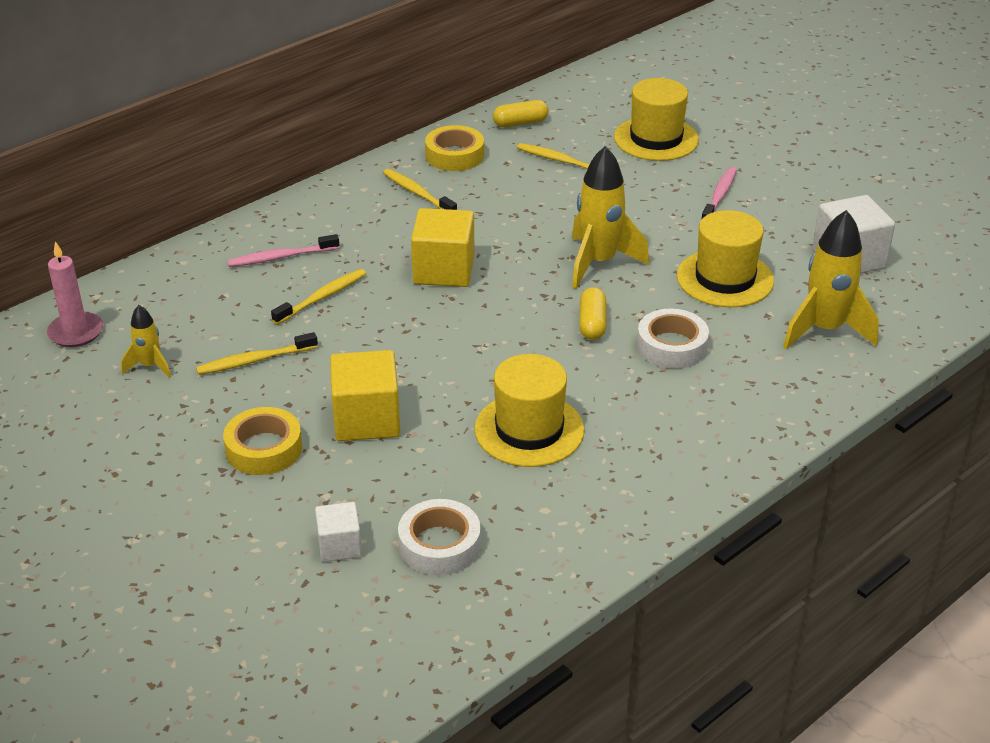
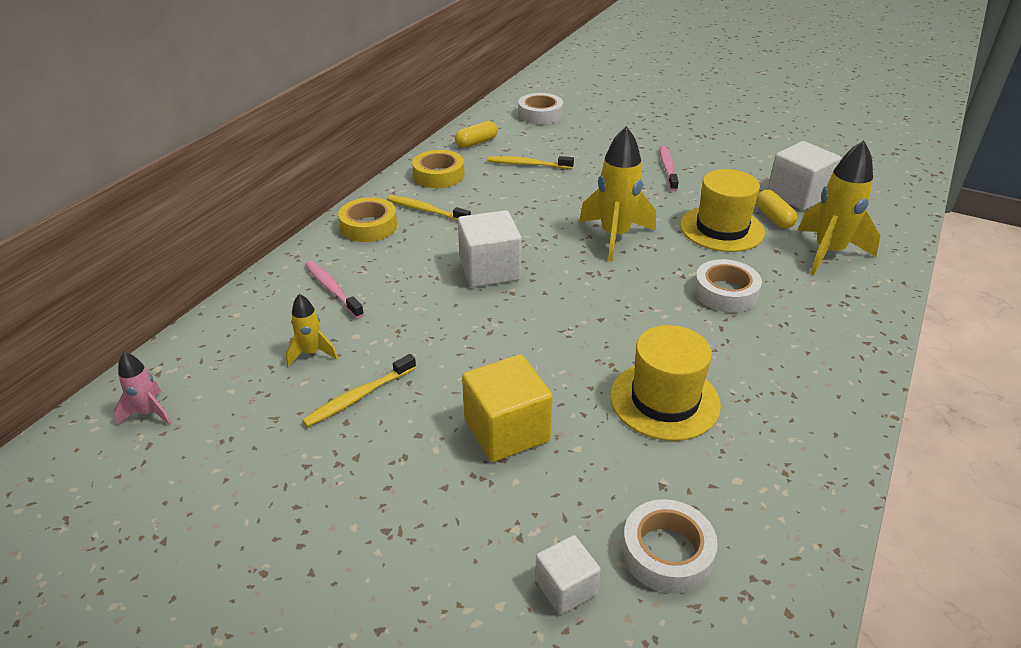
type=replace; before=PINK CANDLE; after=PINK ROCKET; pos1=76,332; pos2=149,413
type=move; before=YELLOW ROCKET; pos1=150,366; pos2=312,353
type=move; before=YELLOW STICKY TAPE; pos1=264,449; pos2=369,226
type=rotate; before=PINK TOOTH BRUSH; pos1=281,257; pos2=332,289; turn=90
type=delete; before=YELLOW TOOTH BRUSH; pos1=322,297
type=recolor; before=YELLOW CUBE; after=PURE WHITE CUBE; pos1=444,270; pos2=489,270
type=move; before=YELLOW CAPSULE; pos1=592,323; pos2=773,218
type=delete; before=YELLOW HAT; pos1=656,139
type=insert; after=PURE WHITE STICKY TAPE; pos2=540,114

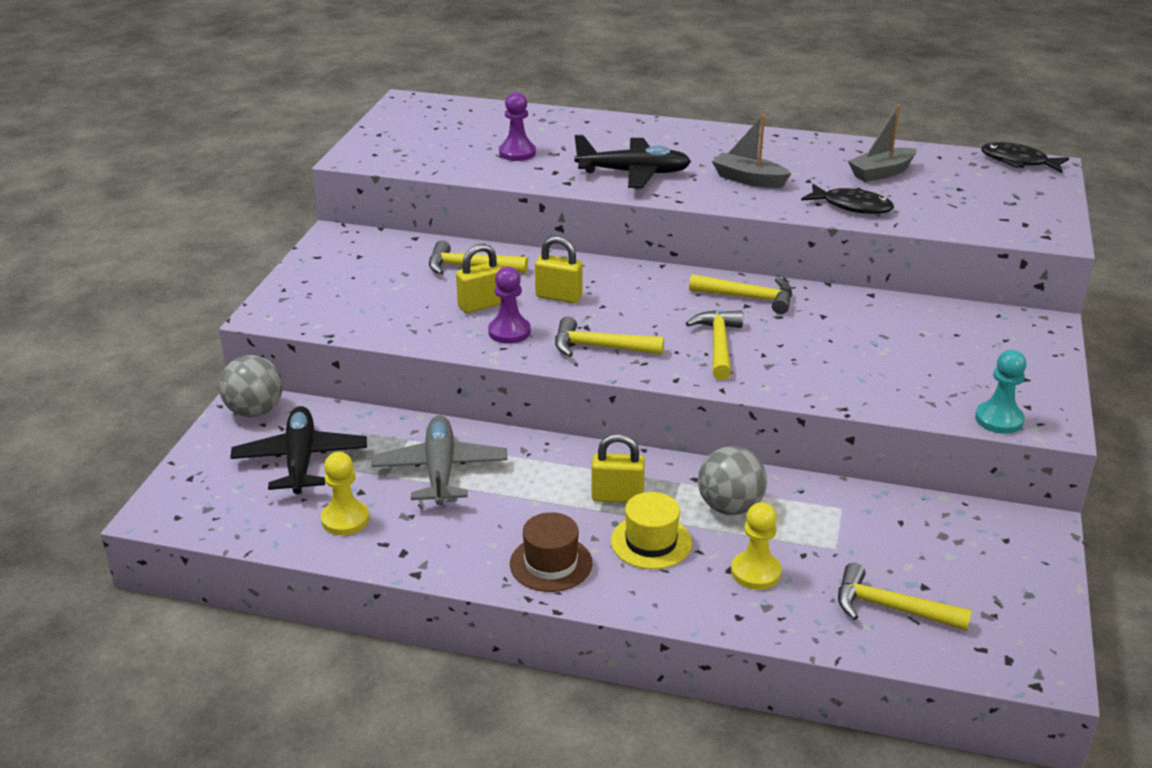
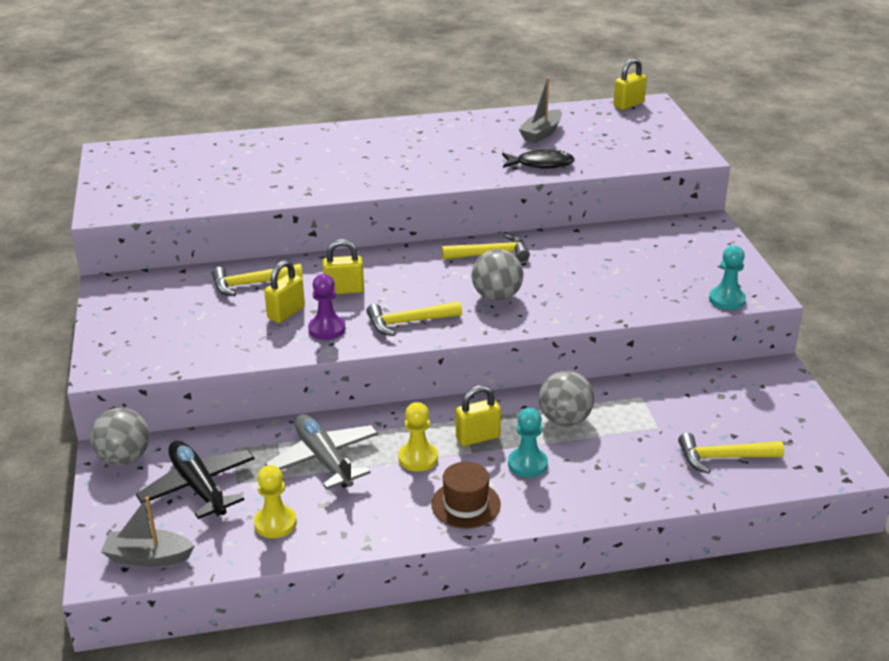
type=delete; before=PURPLE CHESS PAWN; pos1=517,153
type=delete; before=JET-BLACK PLANE; pos1=633,173
type=replace; before=YELLOW HAT; after=AQUA CHESS PAWN; pos1=651,542; pos2=527,464
type=replace; before=YELLOW CARPENTER'S HAMMER; after=GRAY SPHERE; pos1=719,345; pos2=496,297
type=move; before=GRAY TOY BOAT; pos1=749,179; pos2=148,557
type=move; before=YELLOW CHESS PAWN; pos1=755,572; pos2=418,458
type=replace; before=JET-BLACK FISH; after=YELLOW LOCK; pos1=1018,162; pos2=628,105

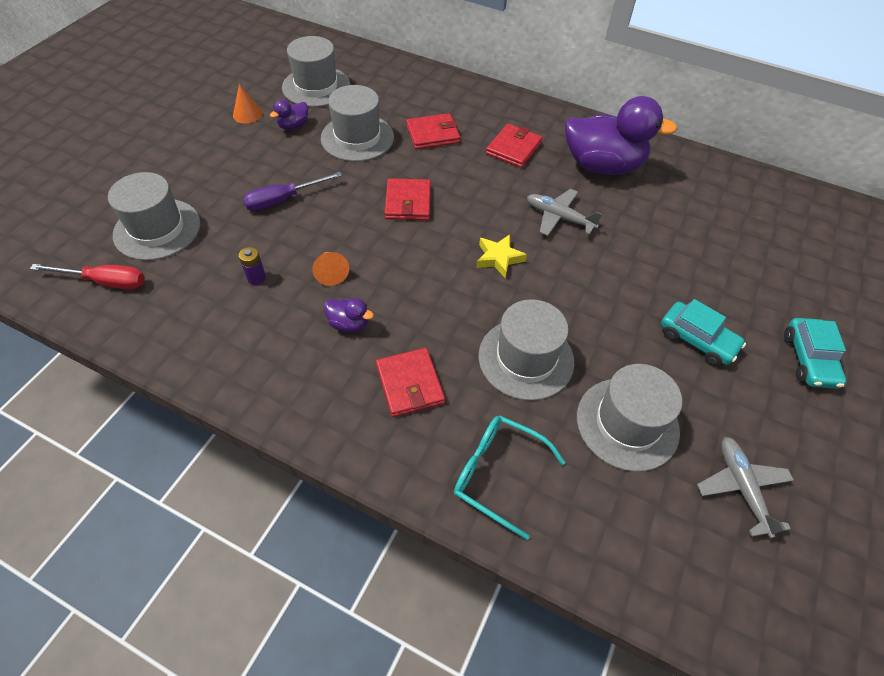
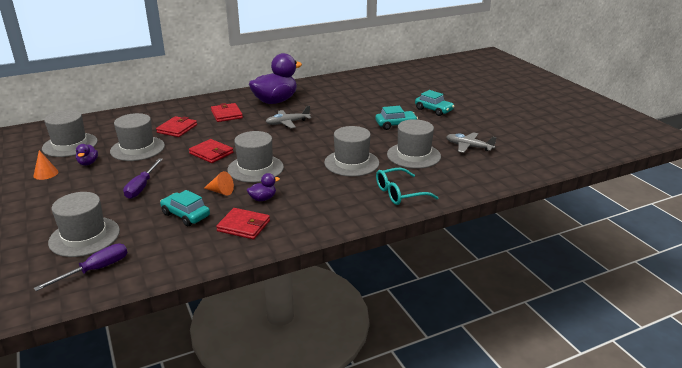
type=recolor; before=CRIMSON SCREWDRIVER; after=PURPLE SCREWDRIVER; pos1=105,282; pos2=95,270
type=replace; before=PURPLE BATTERY; after=AQUA CAR; pos1=256,278; pos2=185,215
type=move; before=CRIMSON BILLFOLD; pos1=409,384; pos2=243,226
type=delete; before=YELLOW FIVE-POINTED STAR; pos1=499,258
type=insert; after=GRAY HAT; pos2=255,168

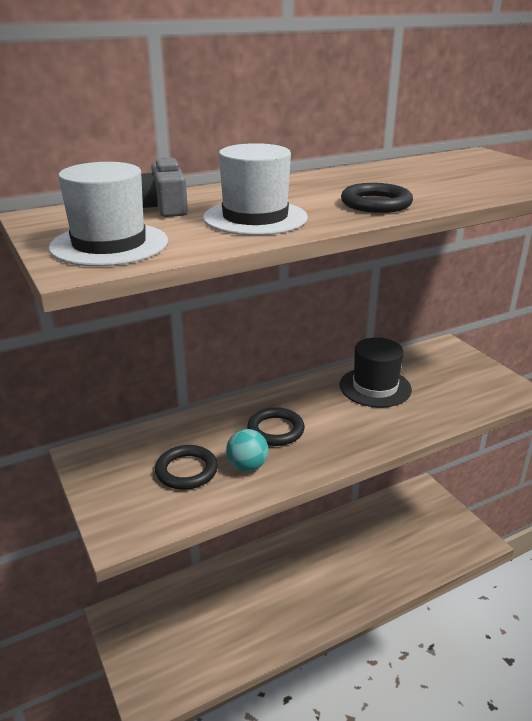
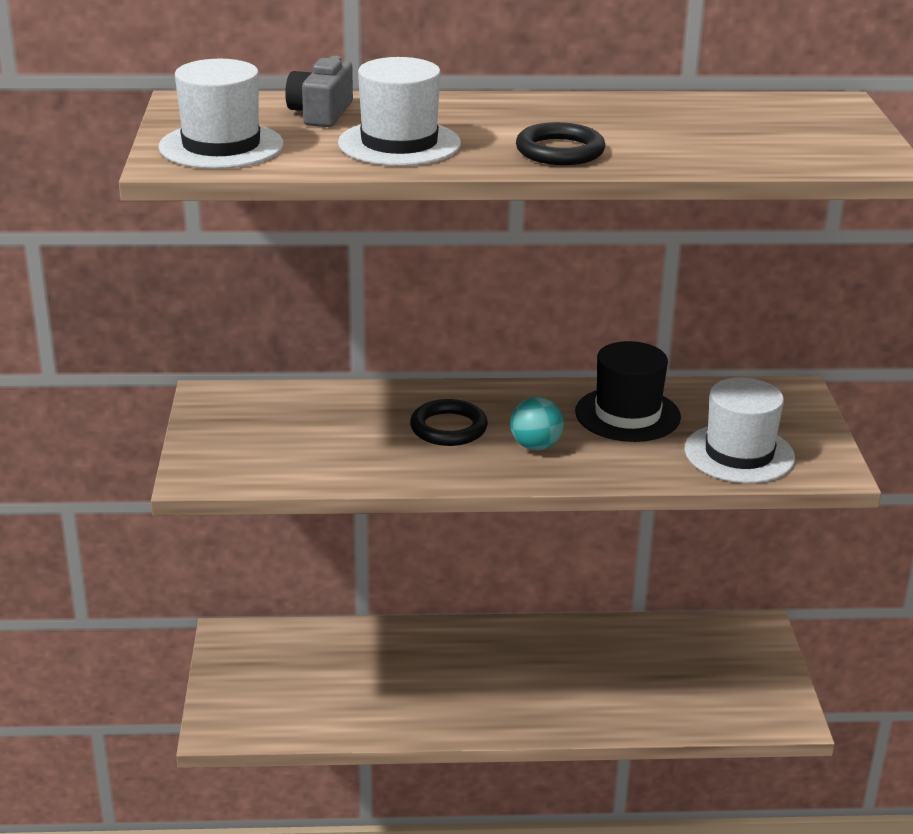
type=delete; before=JET-BLACK HOOP; pos1=186,471
type=move; before=AQUA SPHERE; pos1=247,466; pos2=535,446
type=insert; after=PURE WHITE HAT; pos2=739,454

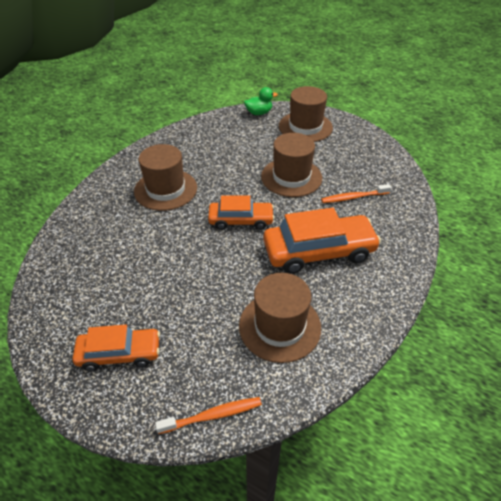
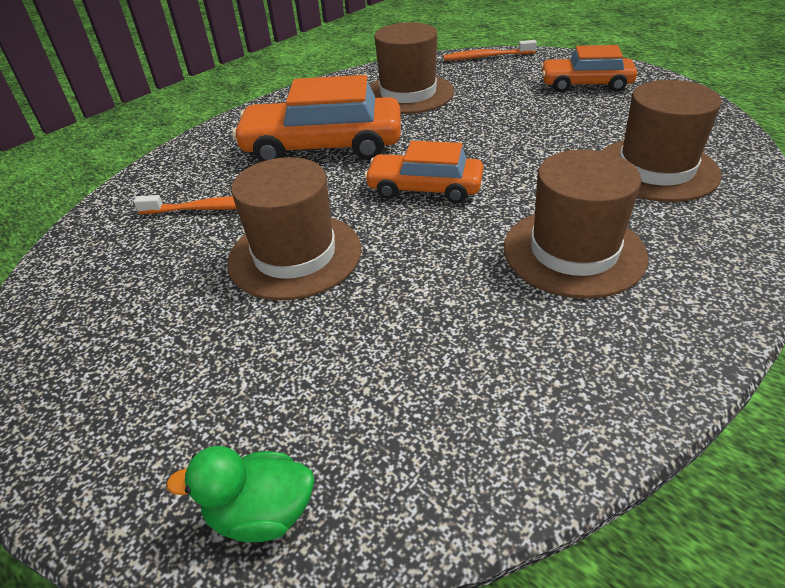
type=move; before=DARK BROWN HAT; pos1=305,127; pos2=655,169

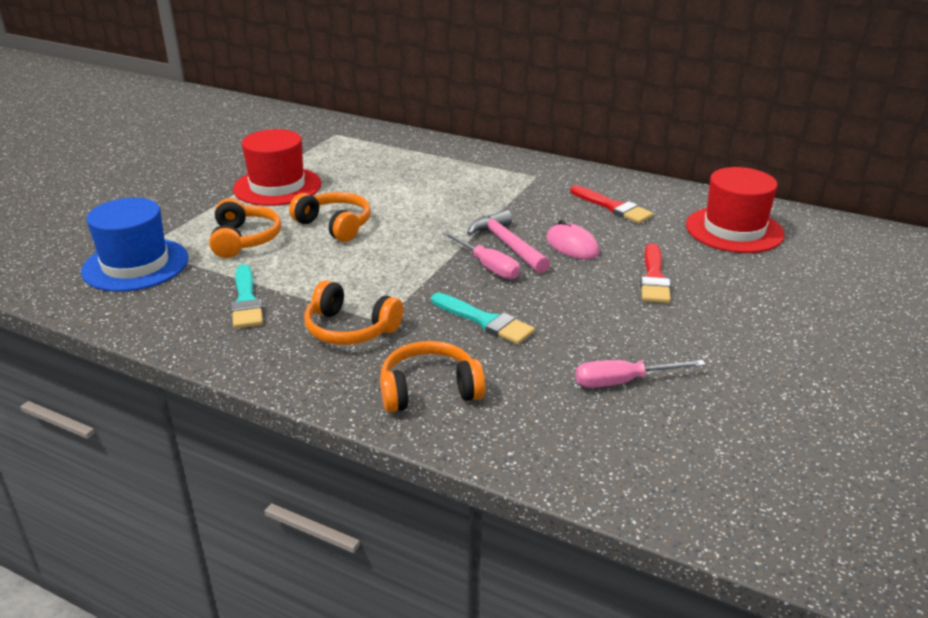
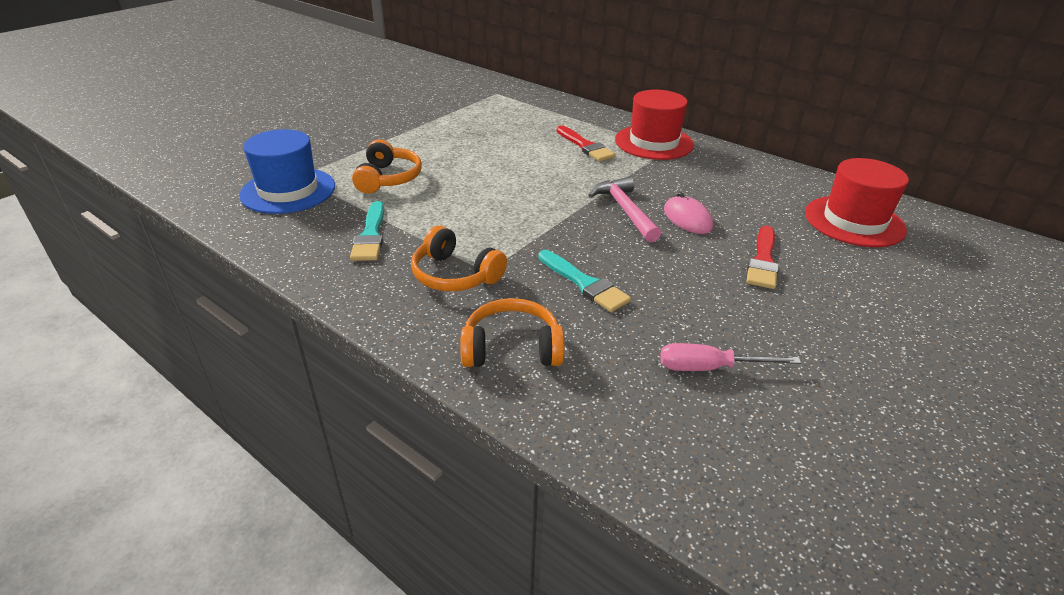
type=move; before=CRIMSON HAT; pos1=277,186; pos2=654,142
type=delete; before=BRIGHT ORANGE HEADSET; pos1=335,225
type=delete; before=PINK SCREWDRIVER; pos1=488,266
type=move; before=CRIMSON PAINTBRUSH; pos1=613,207; pos2=585,146

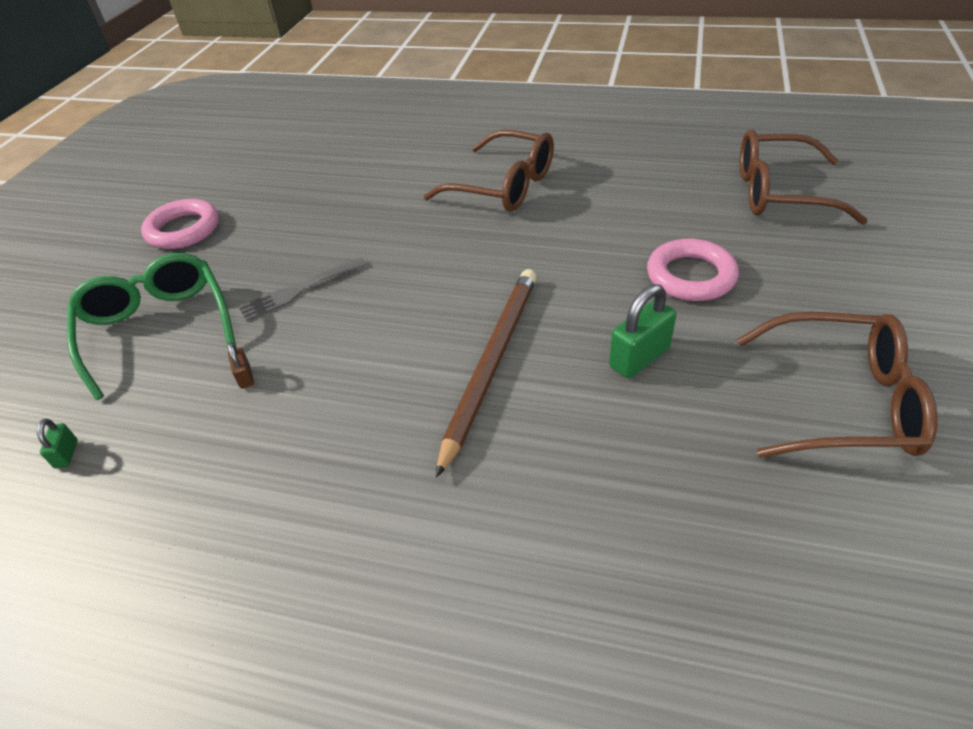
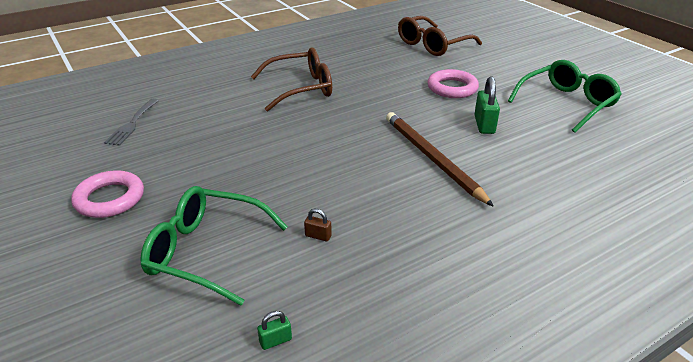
type=rotate; before=LEAF-GREEN LOCK; pos1=66,454; pos2=275,341; turn=-60
type=move; before=GRAY FORK; pos1=299,291; pos2=132,124
type=recolor; before=DARK BROWN SPECTACLES; after=LEAF-GREEN SPECTACLES; pos1=842,401; pos2=567,103

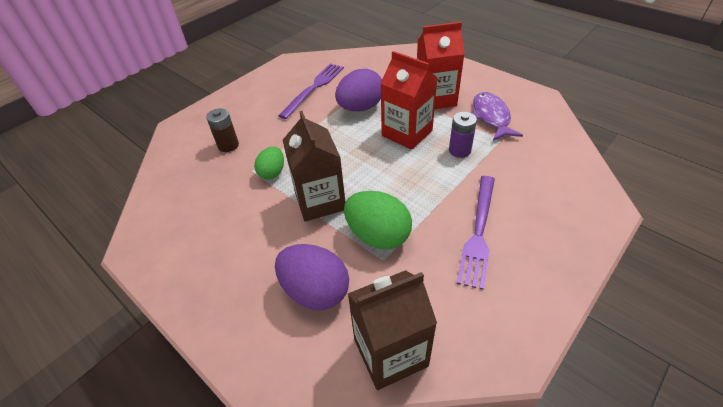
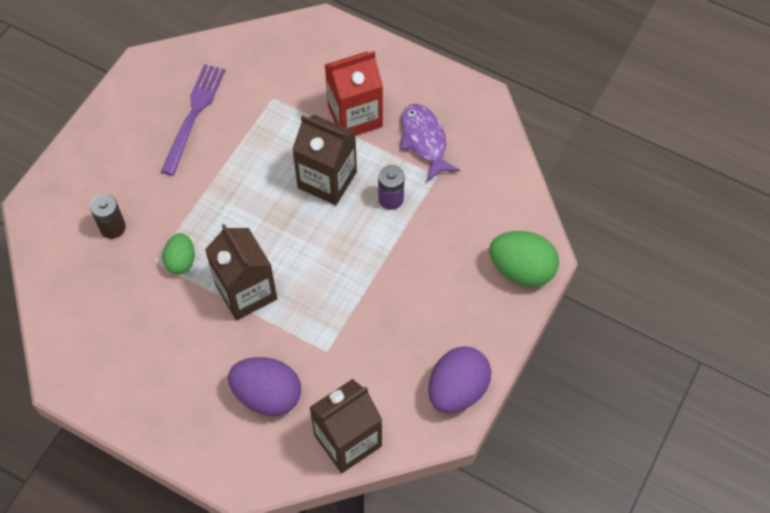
type=move; before=PURPLE EGG; pos1=360,107; pos2=457,390
type=move; before=LEAF-GREEN EGG; pos1=378,235; pos2=521,270
type=recolor; before=CRIMSON JUICE CARTON; after=DARK BROWN JUICE CARTON; pos1=407,133; pos2=327,180
type=delete; before=PURPLE FORK; pos1=478,232

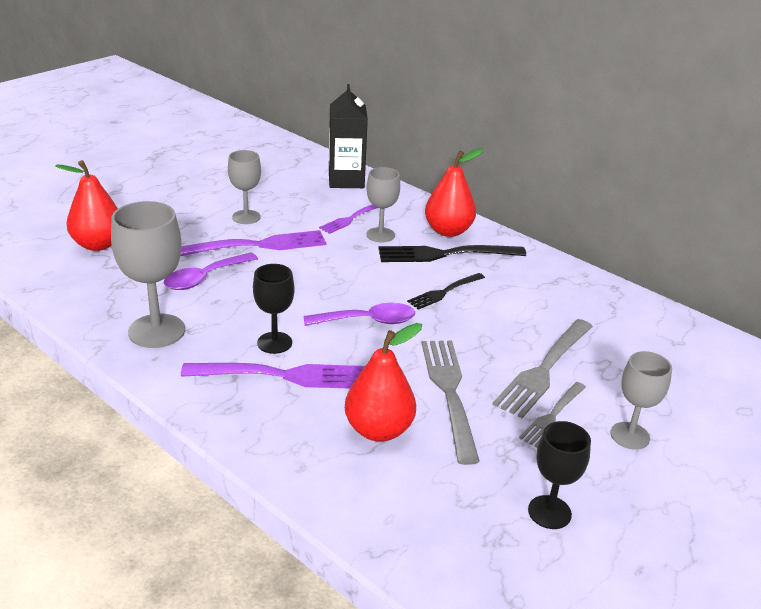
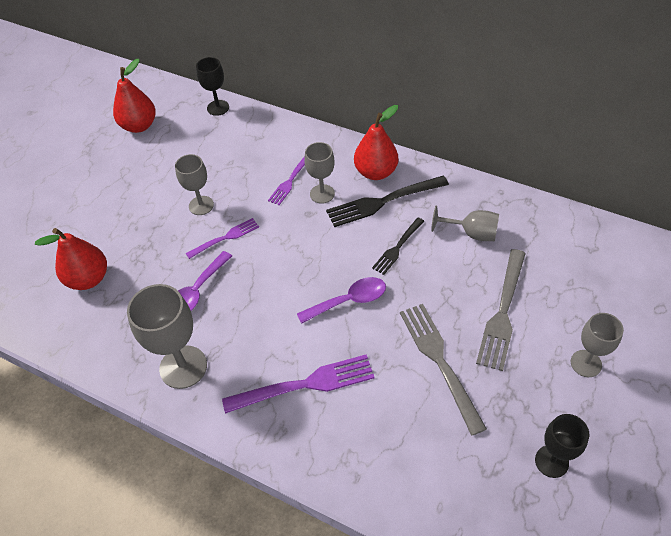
type=resize; before=PURPLE FORK; pos1=258,245; pos2=225,238; scale=0.59
type=move; before=JET-BLACK CHALICE; pos1=274,343; pos2=218,108
type=delete; before=JET-BLACK JUICE CARTON; pos1=346,180
type=move; before=CRIMSON PEAR FRUIT; pos1=379,430; pos2=139,126
type=delete; before=GRAY FORK; pos1=552,416
type=insert; after=GRAY CHALICE; pos2=471,233

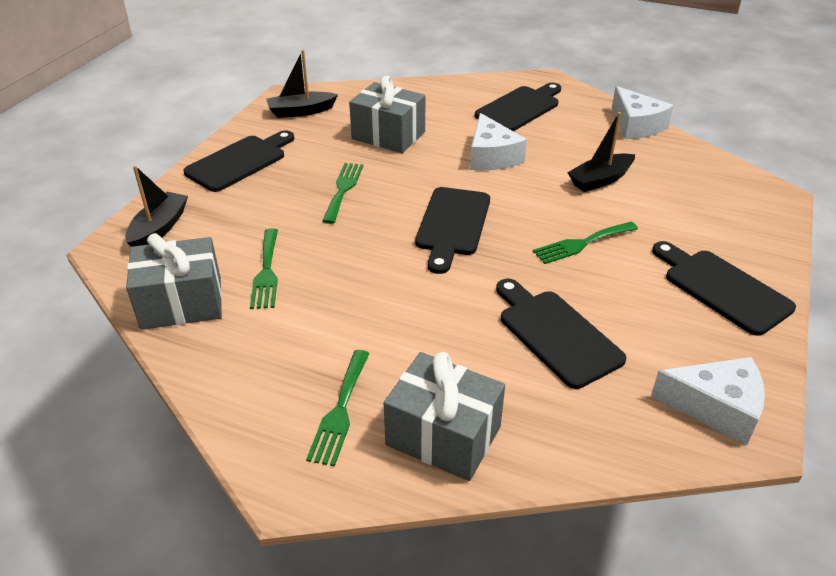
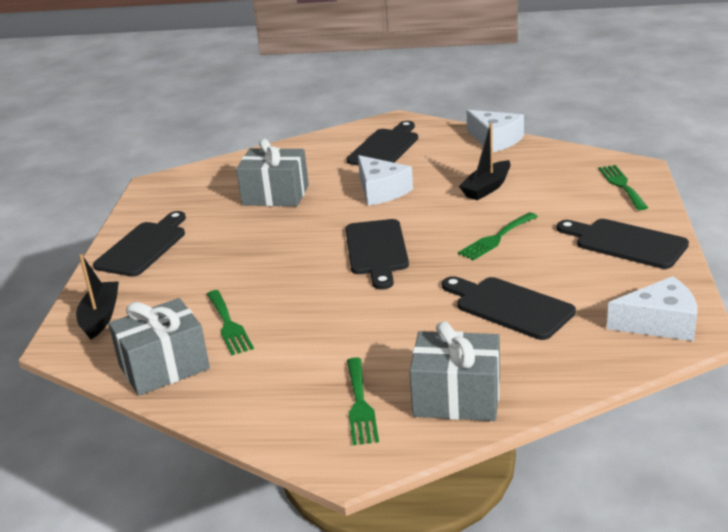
type=delete; before=JET-BLACK TOY BOAT; pos1=301,111
type=move; before=LEAF-GREEN FORK; pos1=343,189; pos2=622,185

